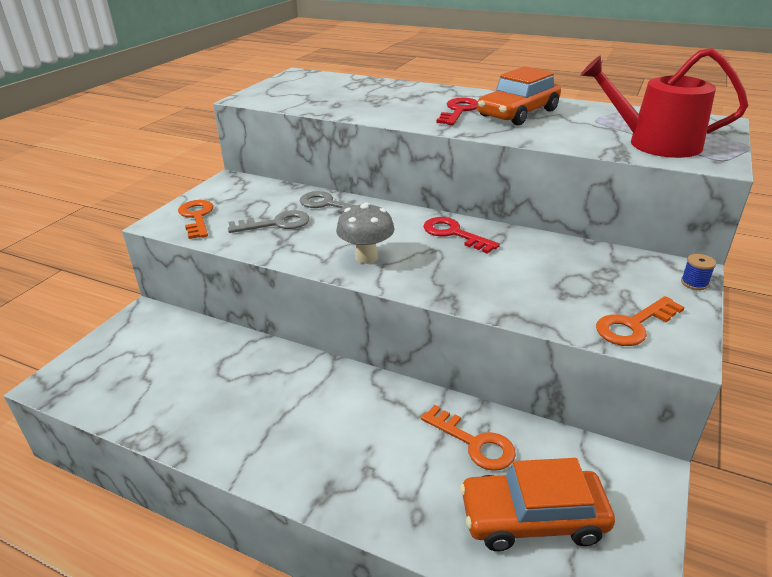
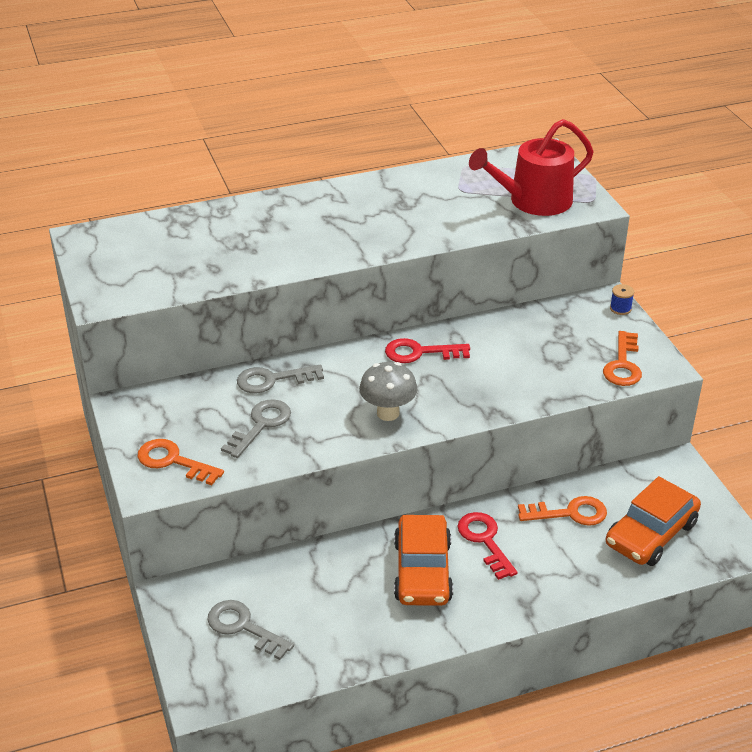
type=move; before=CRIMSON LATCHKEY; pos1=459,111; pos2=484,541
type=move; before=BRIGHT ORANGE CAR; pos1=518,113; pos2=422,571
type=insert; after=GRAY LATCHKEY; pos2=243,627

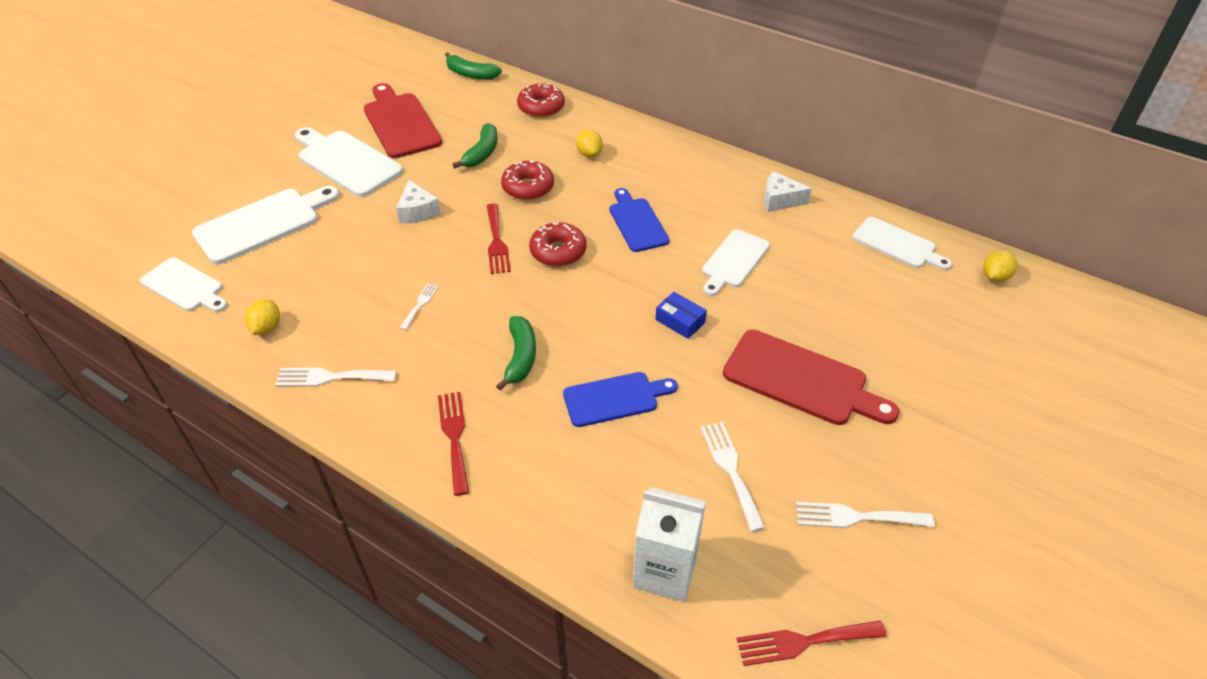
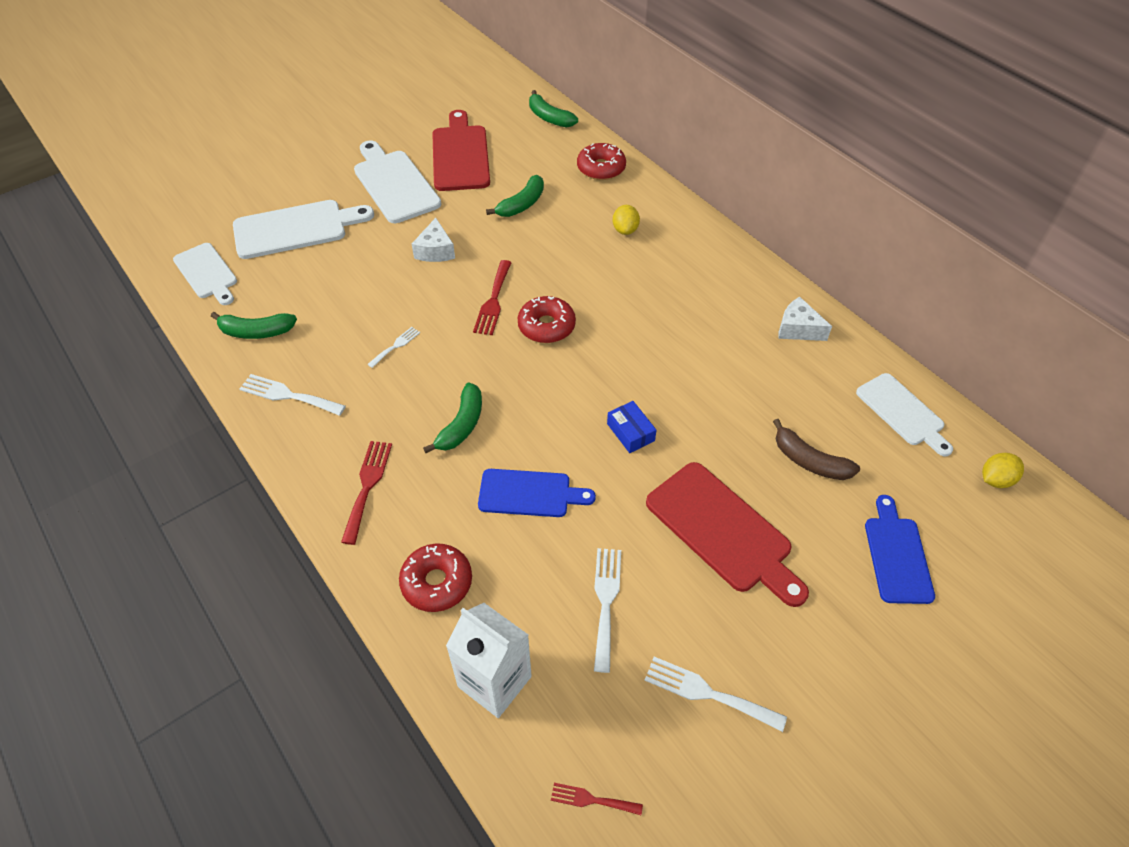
type=replace; before=YELLOW LEMON; after=LEAF-GREEN BANANA; pos1=267,328; pos2=256,332
type=move; before=CRIMSON DONUT; pos1=528,187; pos2=437,582
type=move; before=BLUE CHOPPING BOARD; pos1=637,222; pos2=897,555
type=delete; before=PURE WHITE CHOPPING BOARD; pos1=734,261
type=resize; before=CRIMSON FORK; pos1=804,642; pos2=591,799; scale=0.6
type=insert; after=DARK BROWN BANANA; pos2=809,461

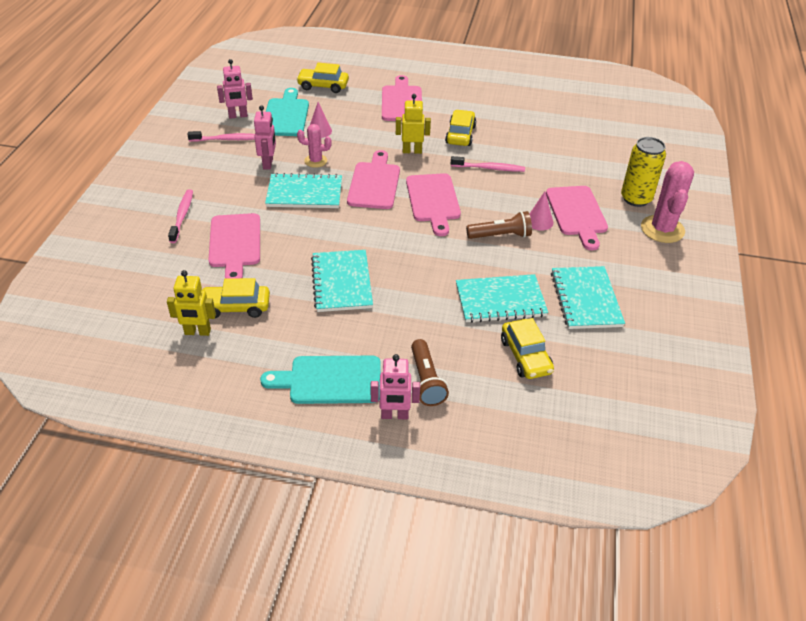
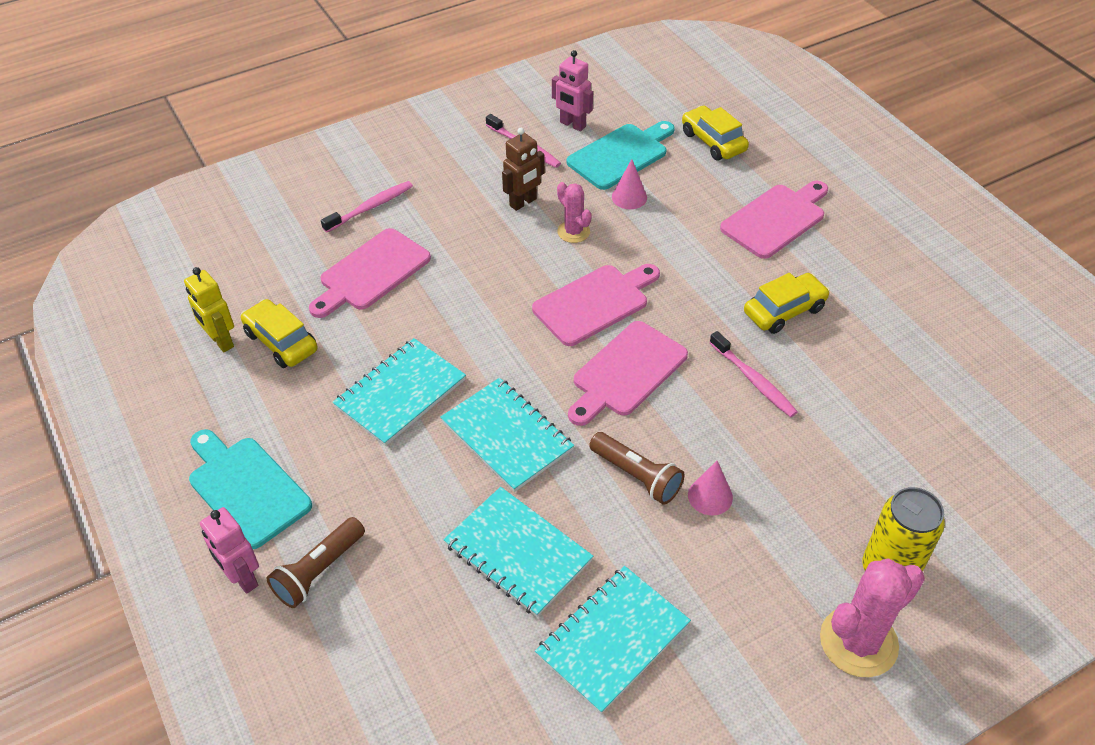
type=recolor; before=PINK TOY ROBOT; after=DARK BROWN TOY ROBOT; pos1=268,164; pos2=523,202
type=move; before=AQUA NOTEBOOK; pos1=304,193; pos2=507,436
type=delete; before=YELLOW TOY ROBOT; pos1=412,151
type=delete; before=YELLOW CAR; pos1=525,356
type=delete; before=PINK CHOPPING BOARD; pos1=577,214

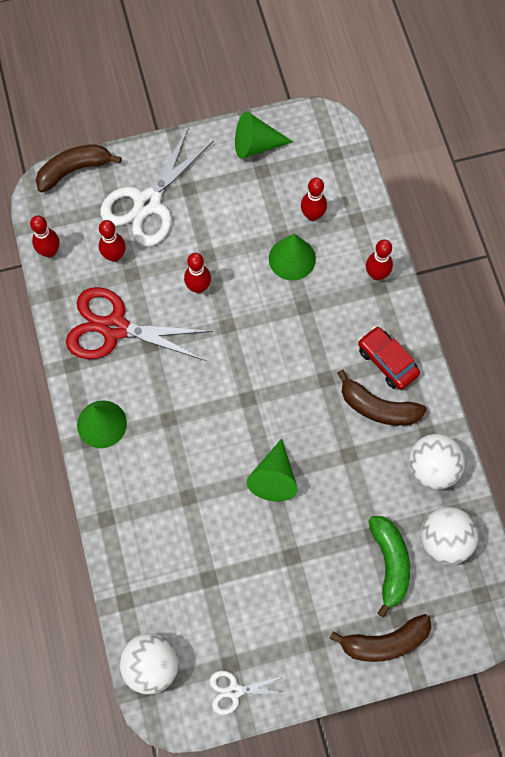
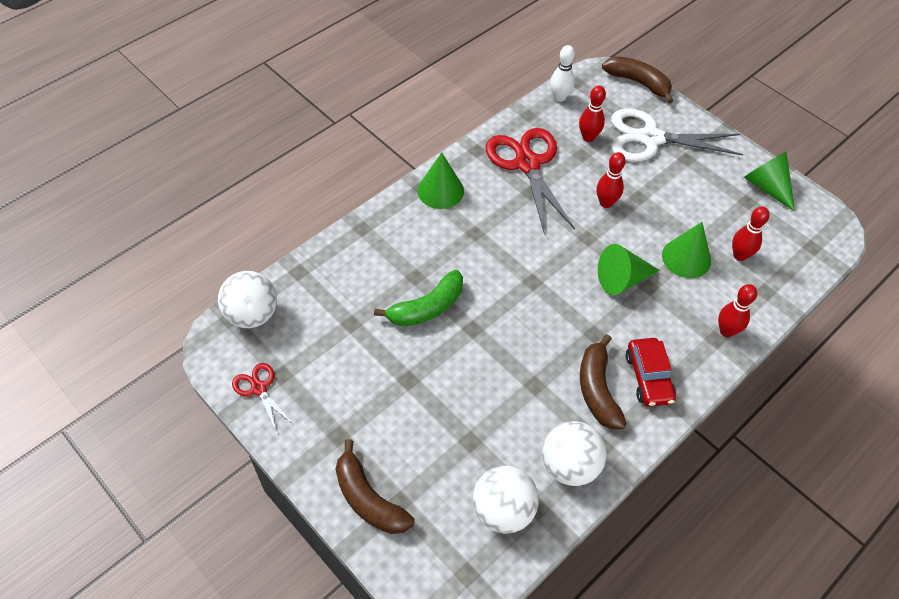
type=recolor; before=CRIMSON SKITTLE; after=PURE WHITE SKITTLE; pos1=49,251; pos2=559,97
type=recolor; before=PURE WHITE PAIR OF SCISSORS; after=CRIMSON PAIR OF SCISSORS; pos1=234,691; pos2=259,388
type=move; before=LEAF-GREEN CONE SHAPE; pos1=274,477; pos2=622,279
type=rotate; before=CRIMSON CAR; pos1=387,361; pos2=648,377; turn=150
type=move; before=LEAF-GREEN BANANA; pos1=389,563; pos2=427,308

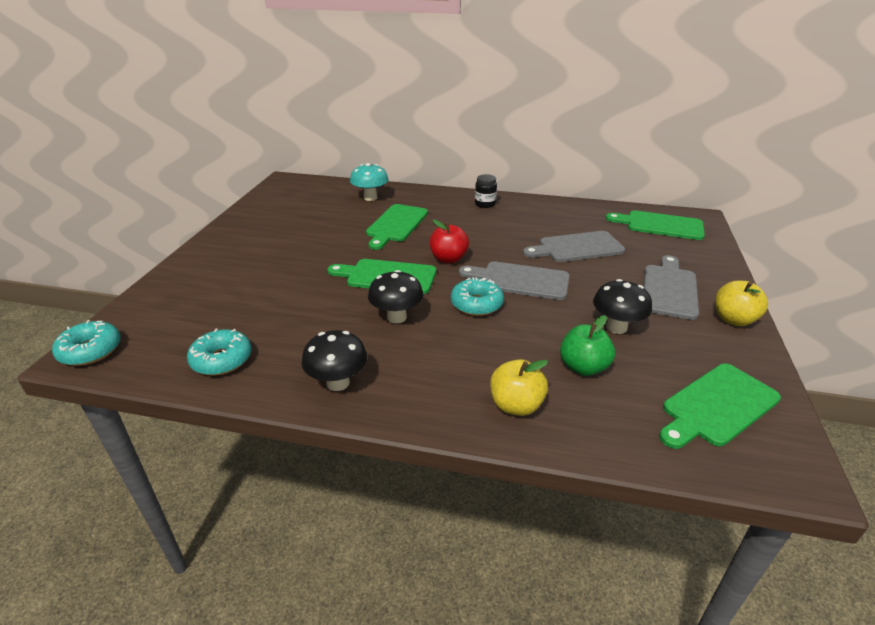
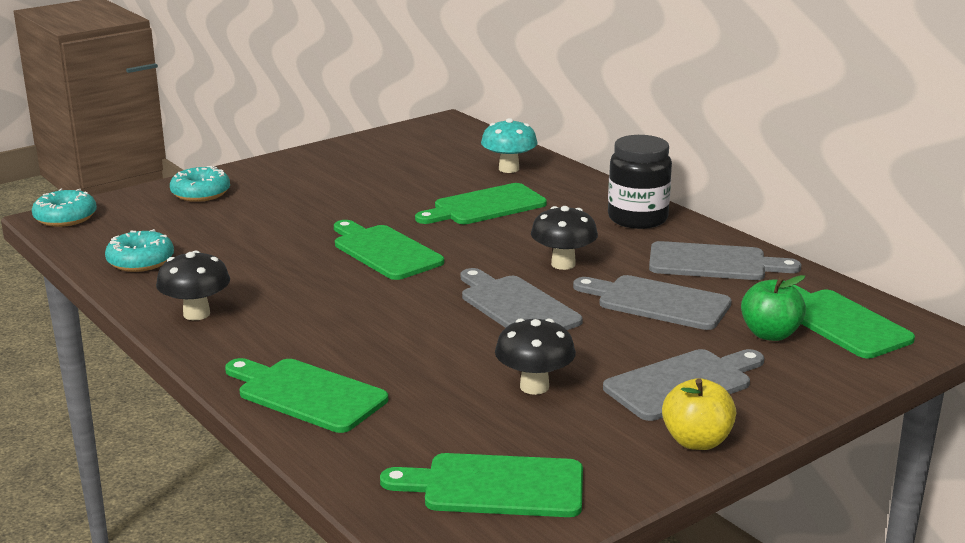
type=move; before=JET-BLACK FUNGUS; pos1=396,317; pos2=563,264
type=delete; before=CRIMSON APPLE FRUIT; pos1=448,259
type=move; before=AQUA DONUT; pos1=476,304; pos2=200,193
type=resize; before=JET-BLACK JAR; pos1=485,204; pos2=637,218; scale=1.8
type=replace; before=YELLOW APPLE FRUIT; after=LEAF-GREEN CHOPPING BOARD; pos1=516,405; pos2=307,394
type=move; before=LEAF-GREEN APPLE FRUIT; pos1=583,367; pos2=770,334
type=insert; after=GRAY CHOPPING BOARD; pos2=713,263

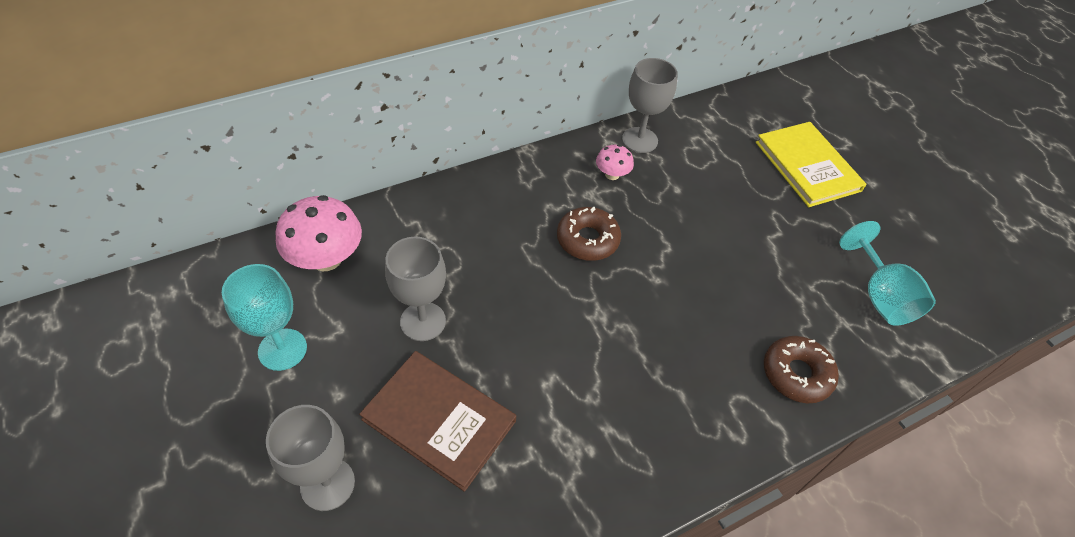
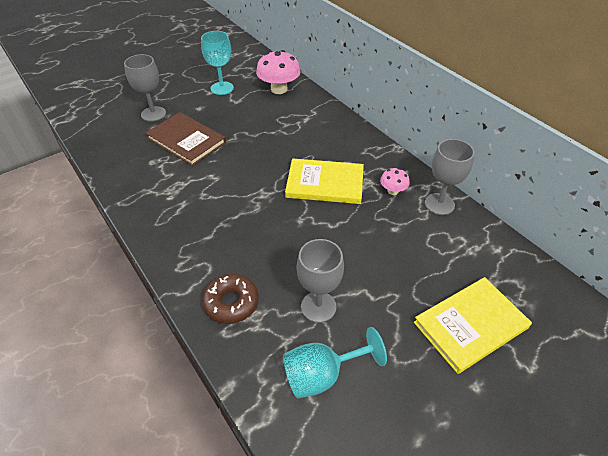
type=rotate; before=DARK BROWN HARDBACK; pos1=439,420; pos2=186,140; turn=-75
type=move; before=GRAY CHALICE; pos1=423,321; pos2=318,307
type=replace; before=DARK BROWN DONUT; after=YELLOW HARDBACK; pos1=587,240; pos2=325,183

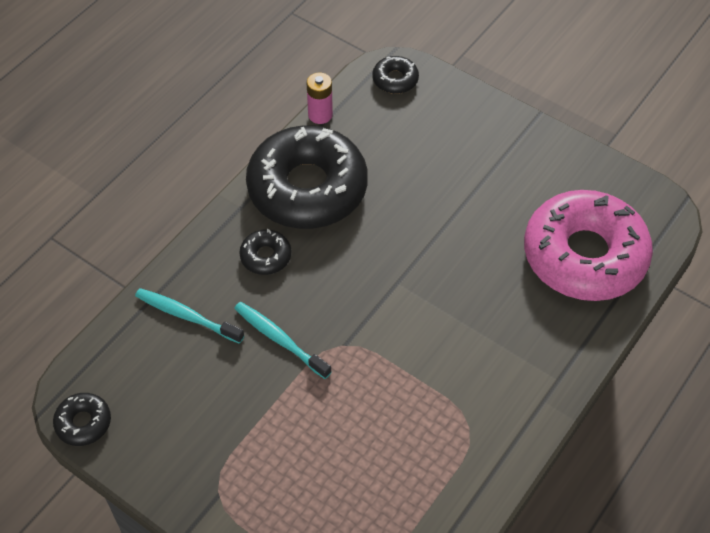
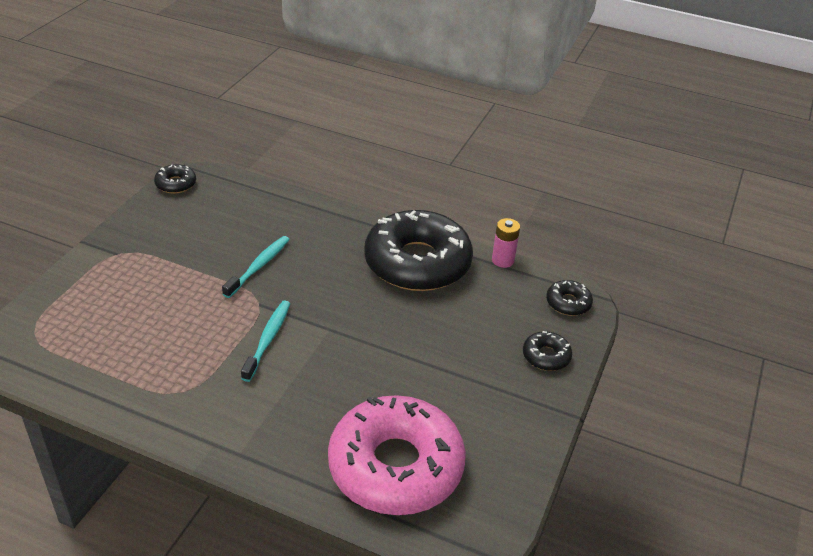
type=move; before=AQUA TOOTH BRUSH; pos1=187,316; pos2=267,339
type=move; before=JET-BLACK DONUT; pos1=266,256; pos2=546,356

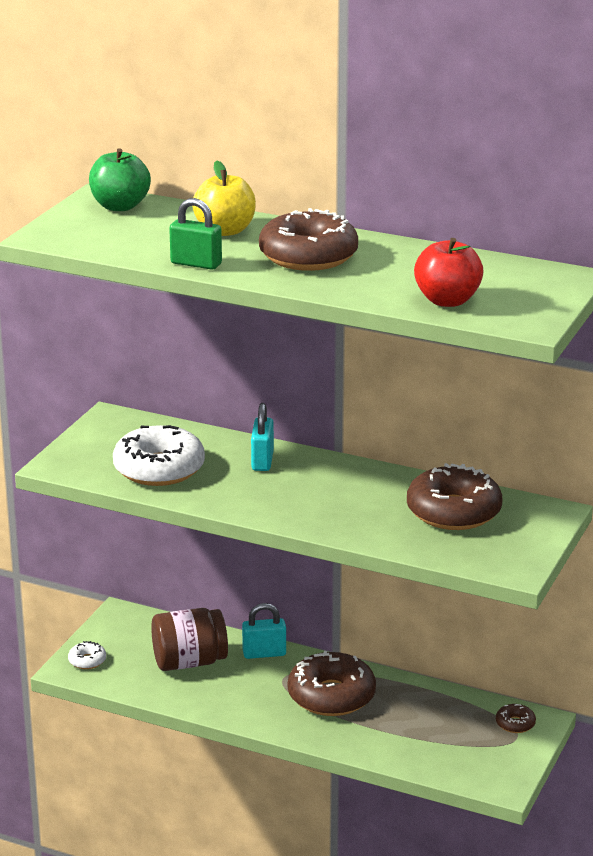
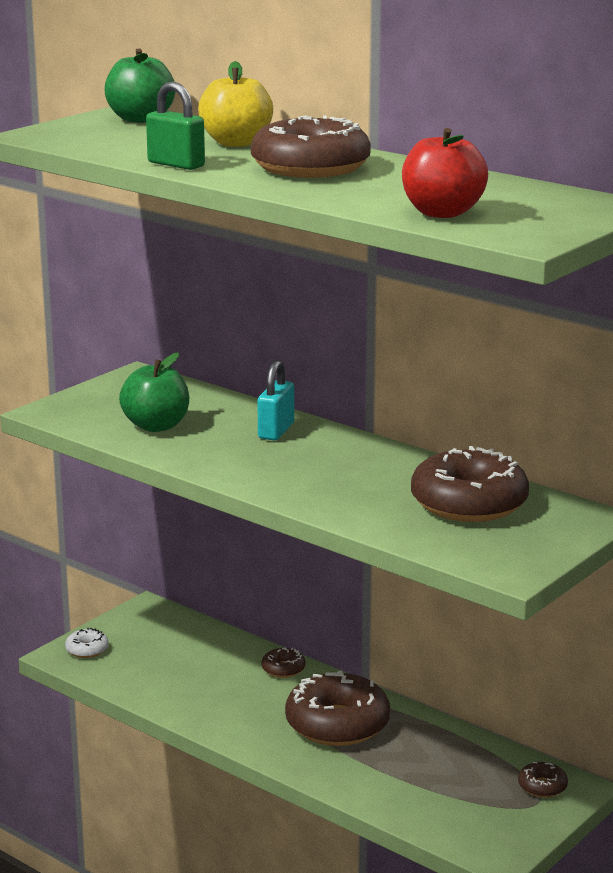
type=replace; before=PURE WHITE DONUT; after=LEAF-GREEN APPLE FRUIT; pos1=159,469; pos2=156,426
type=delete; before=DARK BROWN JAR; pos1=189,662
type=replace; before=AQUA LOCK; after=DARK BROWN DONUT; pos1=264,653; pos2=283,669

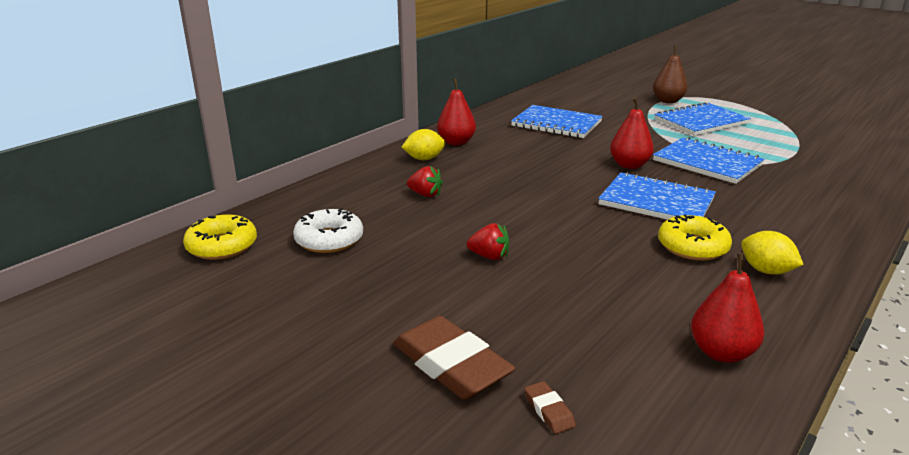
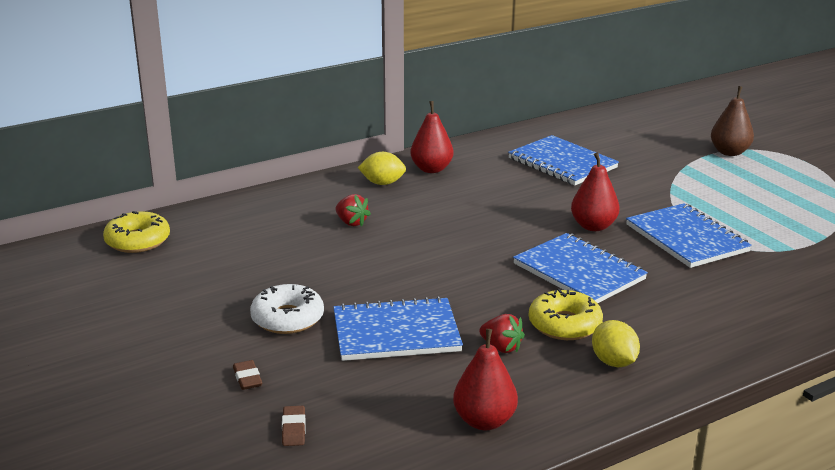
type=move; before=PURE WHITE DONUT; pos1=329,240; pos2=287,318
type=resize; before=DARK BROWN ERASER; pos1=451,364; pos2=247,378; scale=0.43
type=move; before=CRIMSON BERRY; pos1=489,256; pos2=501,347
type=move; before=BLUE NOTEBOOK; pos1=701,122; pos2=396,333

